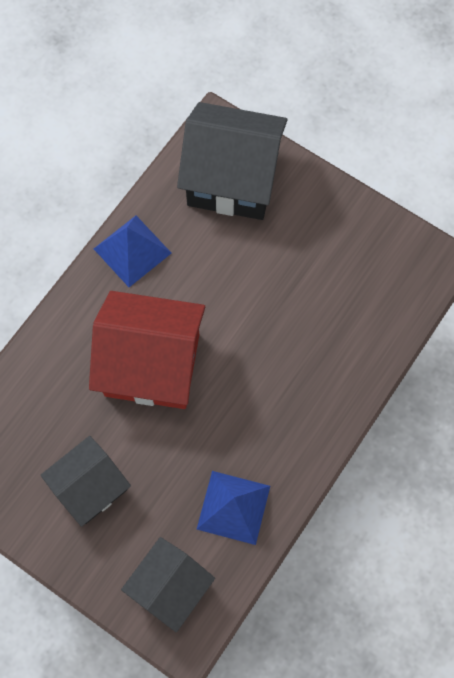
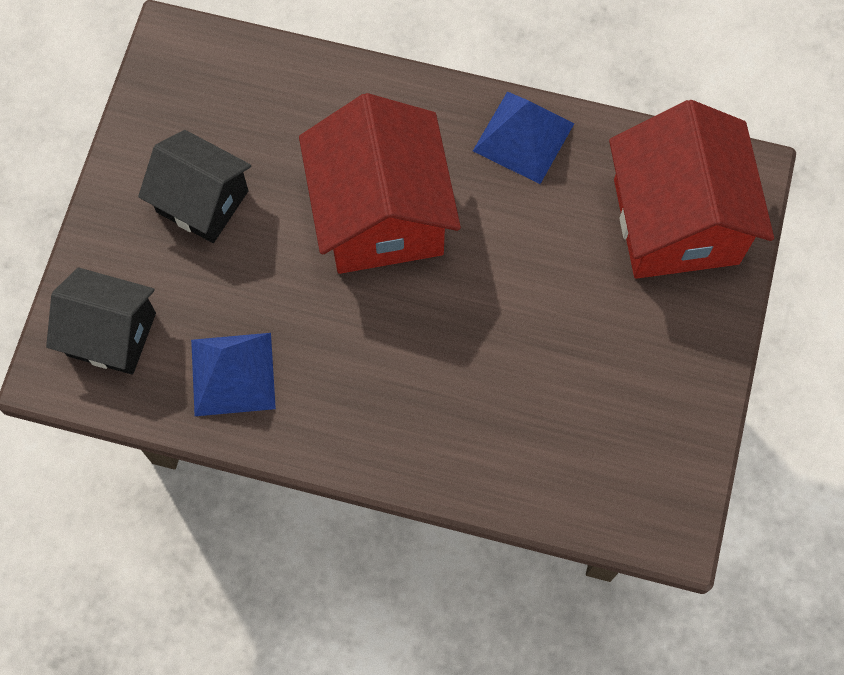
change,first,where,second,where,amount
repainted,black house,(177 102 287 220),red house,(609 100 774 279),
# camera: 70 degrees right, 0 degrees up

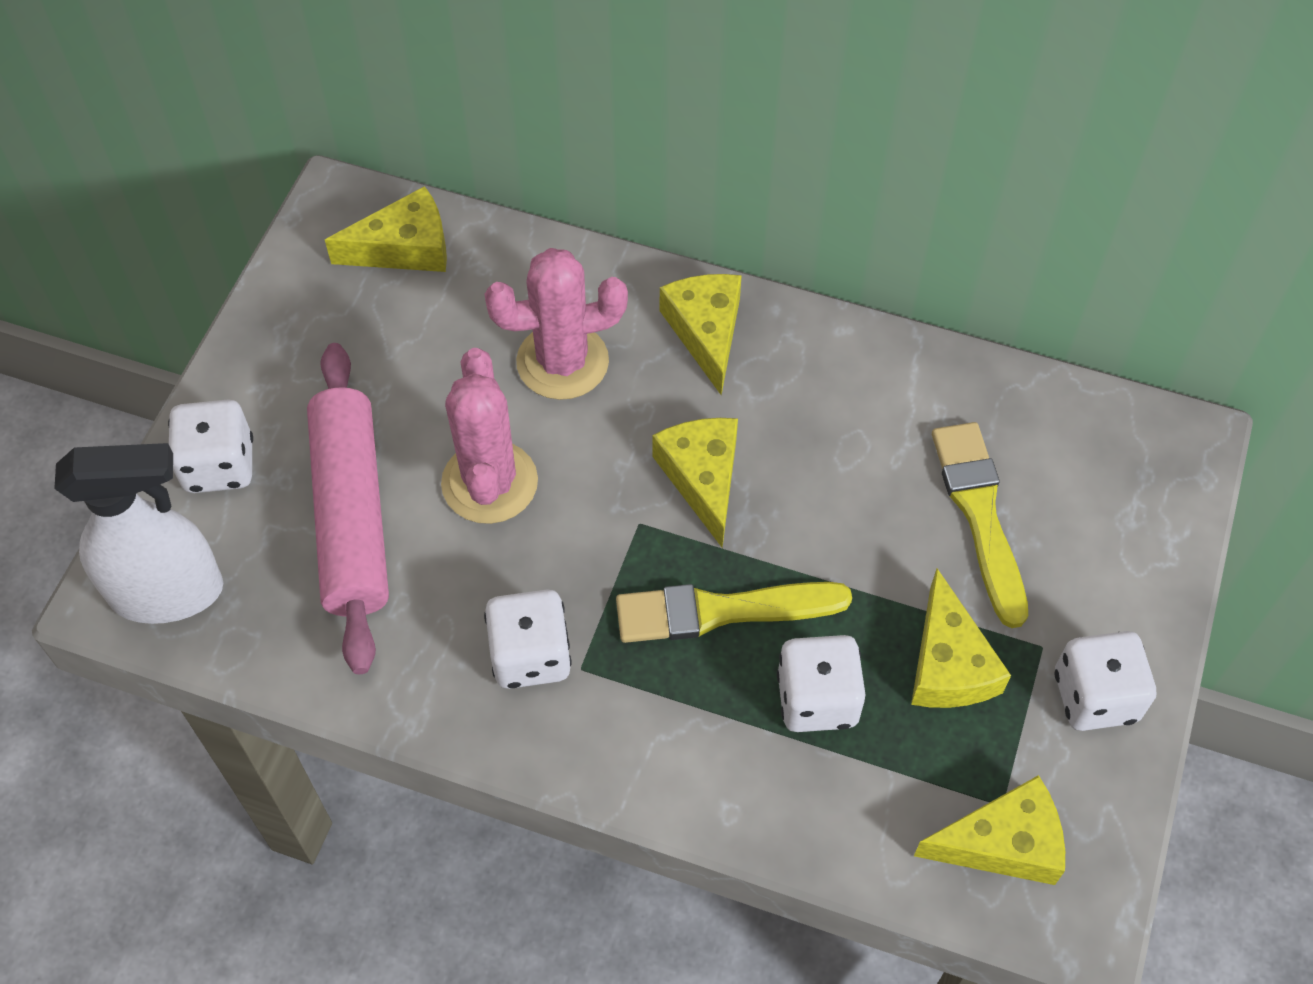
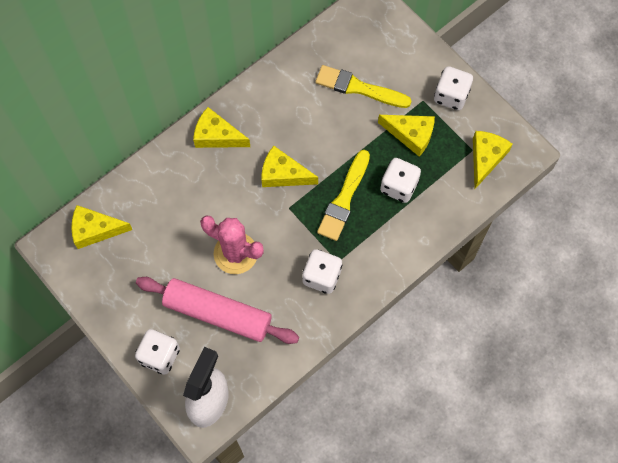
change,first,where,second,where,amount
rotated,yellow cheese,(325 186 447 272),,(71 205 133 249),105 degrees counterclockwise
gone,pink cactus,(484 248 628 400),,,
# camera: 60 degrees left, 10 degrees up

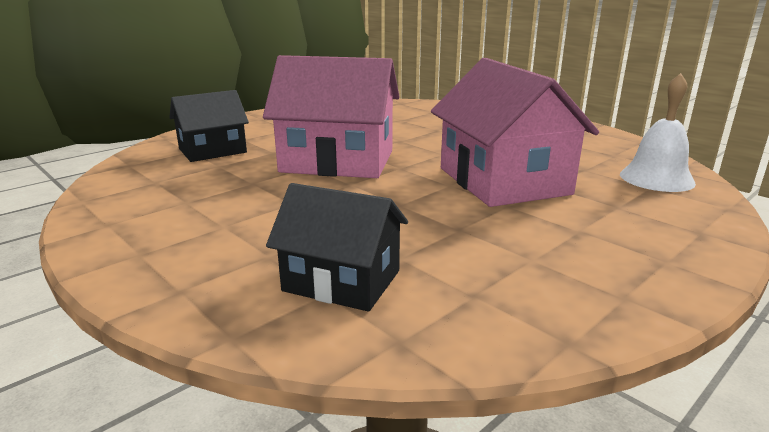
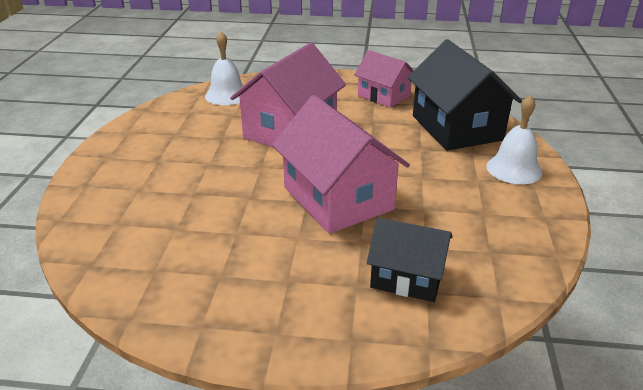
change,first,where,second,where,amount
new,,,pink house,(354 50 414 108),
scaled,black house,(266 183 408 312),,(407 39 522 151),x1.67
new,,,white bell,(486 95 542 184),
# camera: 130 degrees left, 10 degrees up

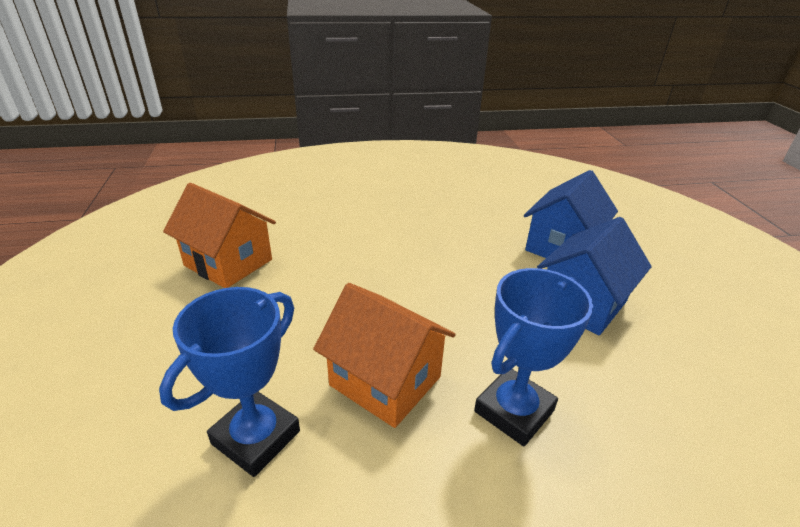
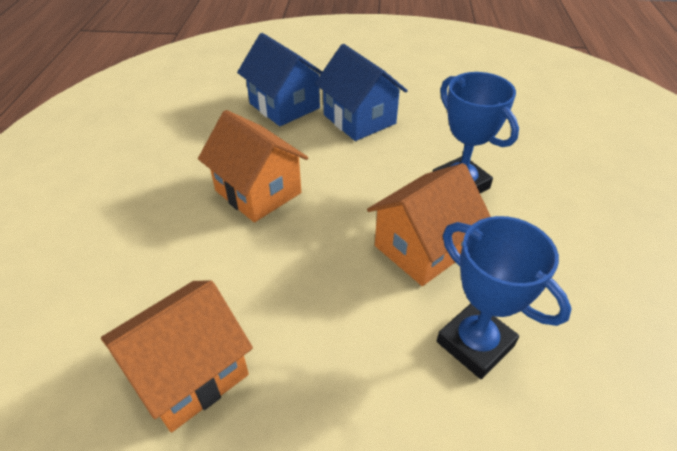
change,first,where,second,where,amount
new,,,orange house,(198 110 308 222),
# camera: 75 degrees left, 10 degrees up

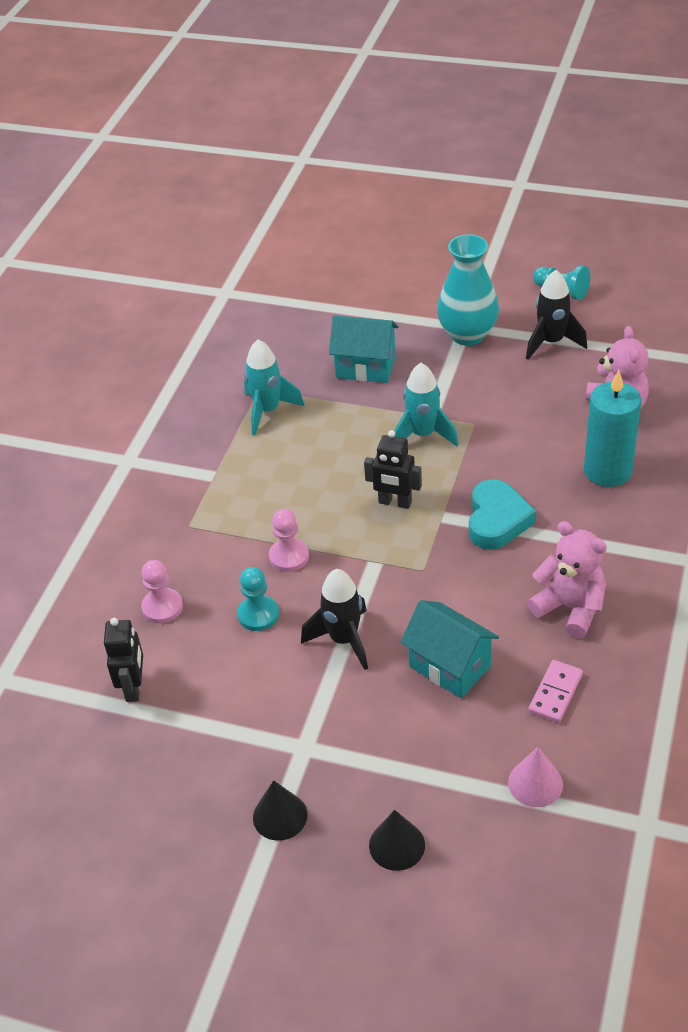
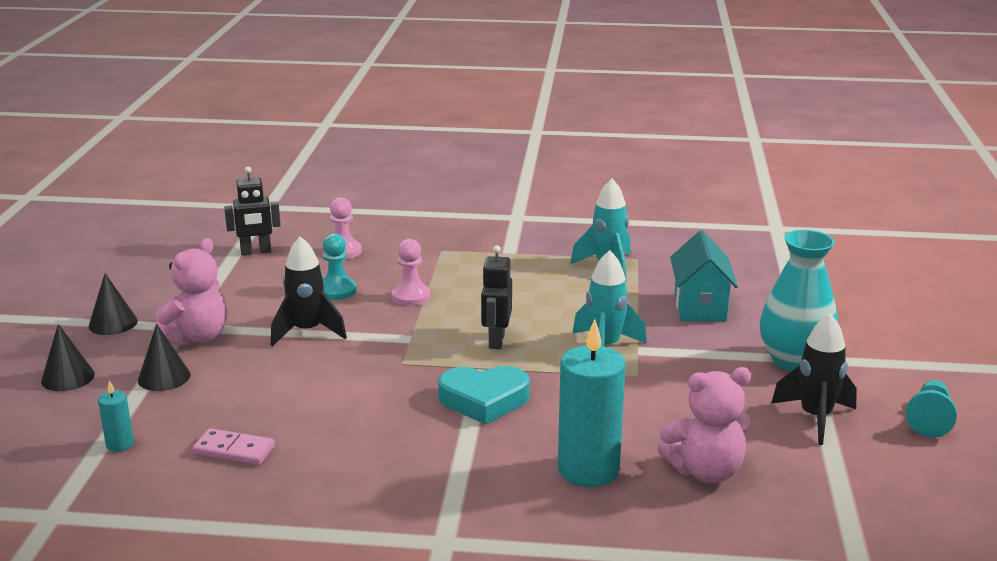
change,first,where,second,where,amount
swapped,pink cone,(508 747 563 807),turquoise candle,(98 380 134 452),
new,,,black cone,(138 324 191 391),
shifted,pink teddy bear,(528 521 607 638),,(152 238 227 346),
gone,turquoise house,(400 600 499 698),,,
# camera: 75 degrees right, 20 degrees down

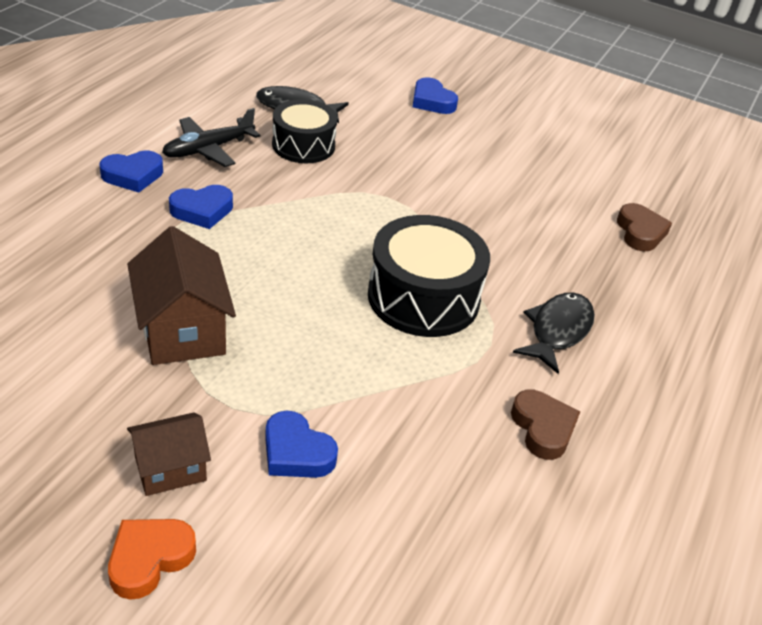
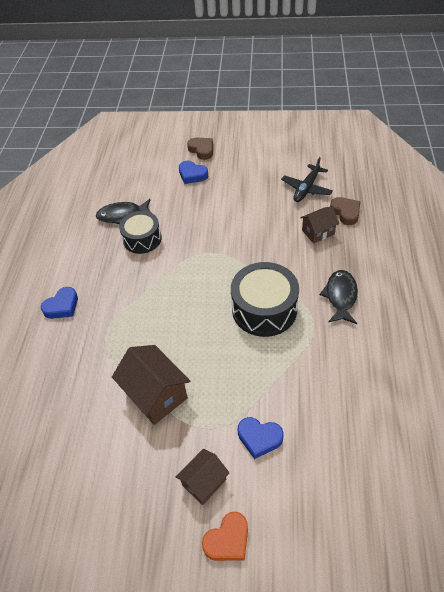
change,first,where,second,where,amount
shifted,brown heart,(511 390 580 460),,(187 138 213 160),
rotated,orange heart,(108 519 196 600),,(202 512 248 561),150 degrees counterclockwise
shifted,black plane,(162 108 260 167),,(281 157 333 202),
new,,,brown house,(300 206 339 244),
gone,blue heart,(169 185 233 229),,,
# camera: 15 degrees left, 10 degrees up

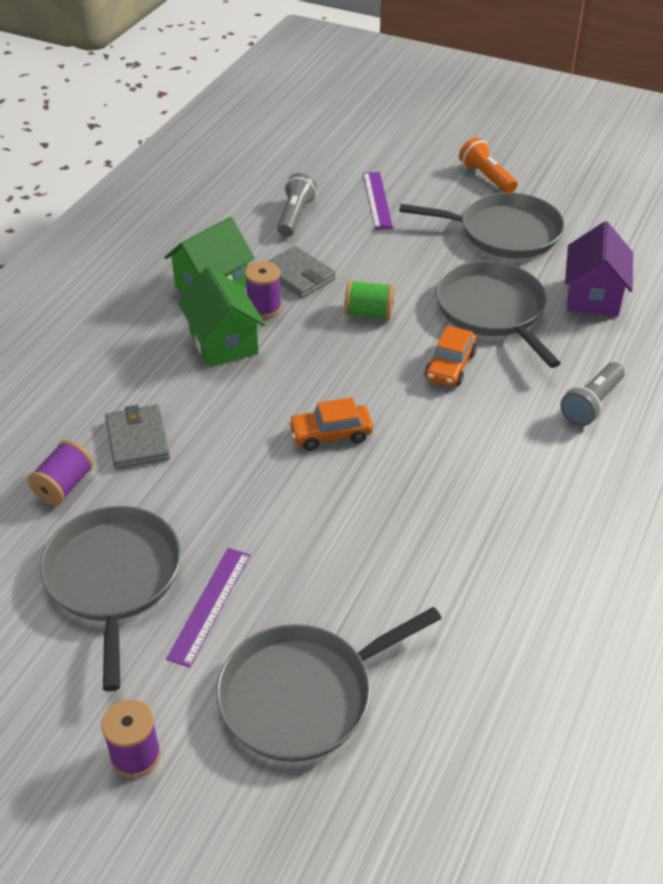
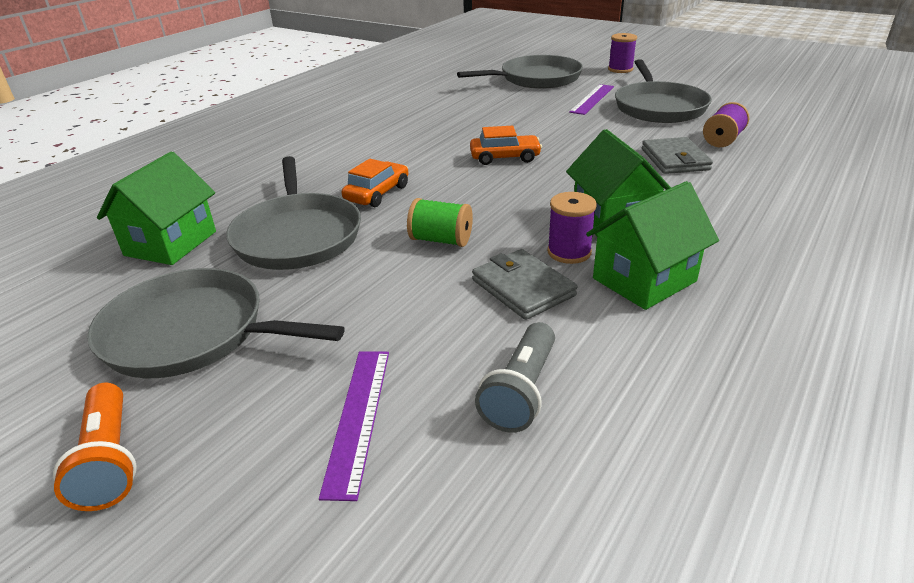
change,first,where,second,where,amount
repainted,purple house,(565 221 633 317),green house,(97 152 216 265),
gone,grey flashlight,(560 362 625 426),,,
# camera: 170 degrees left, 10 degrees down

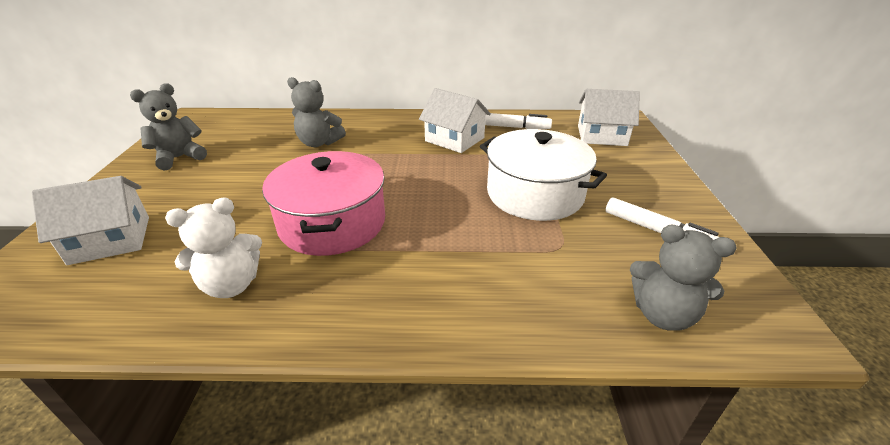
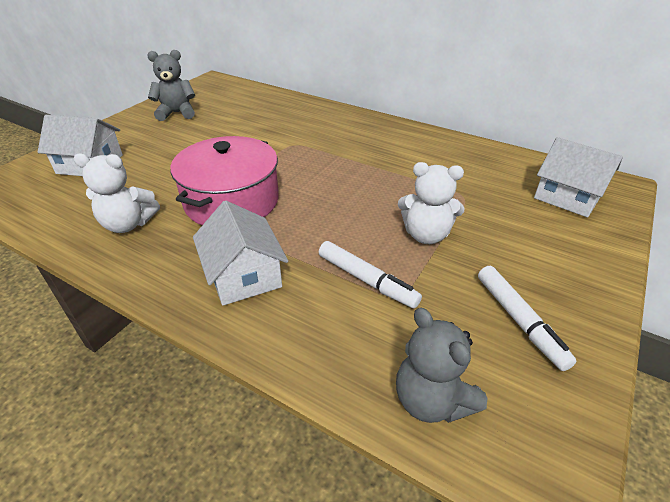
change,first,where,second,where,amount
shifted,white house,(419 88 491 153),,(193 200 288 306),
shifted,white marker,(485 113 552 129),,(319 241 422 308),
swapped,white pot,(480 129 607 221),white teddy bear,(398 162 465 244),
gone,grey teddy bear,(287 77 346 147),,,
# camera: 30 degrees right, 5 degrees up

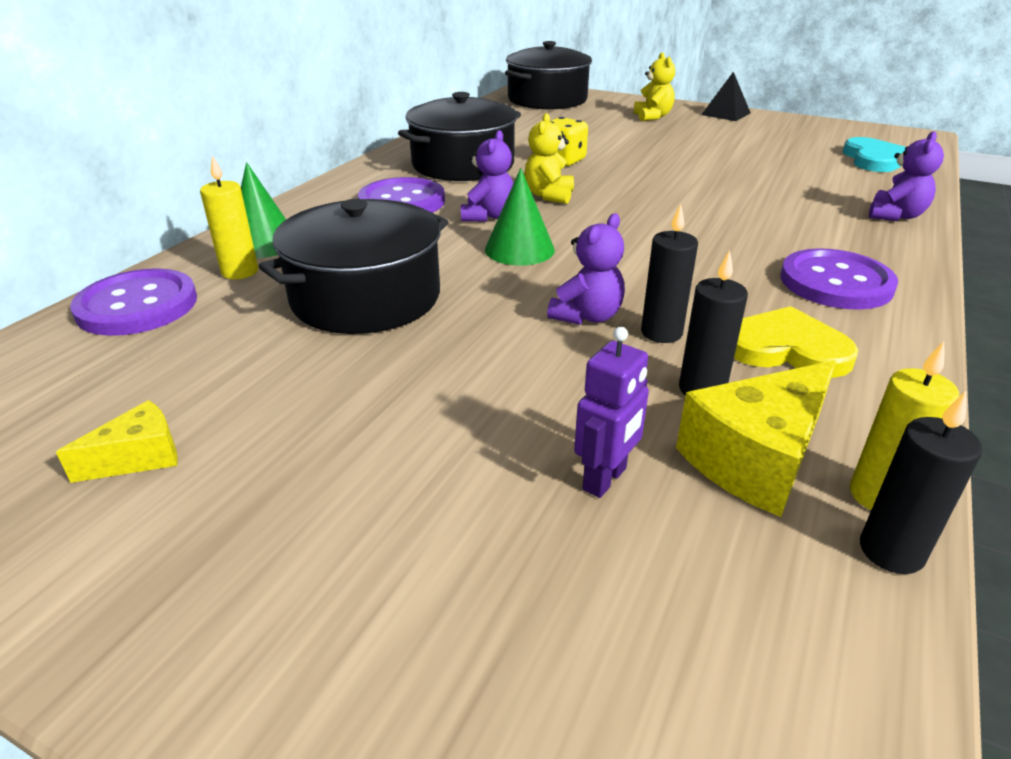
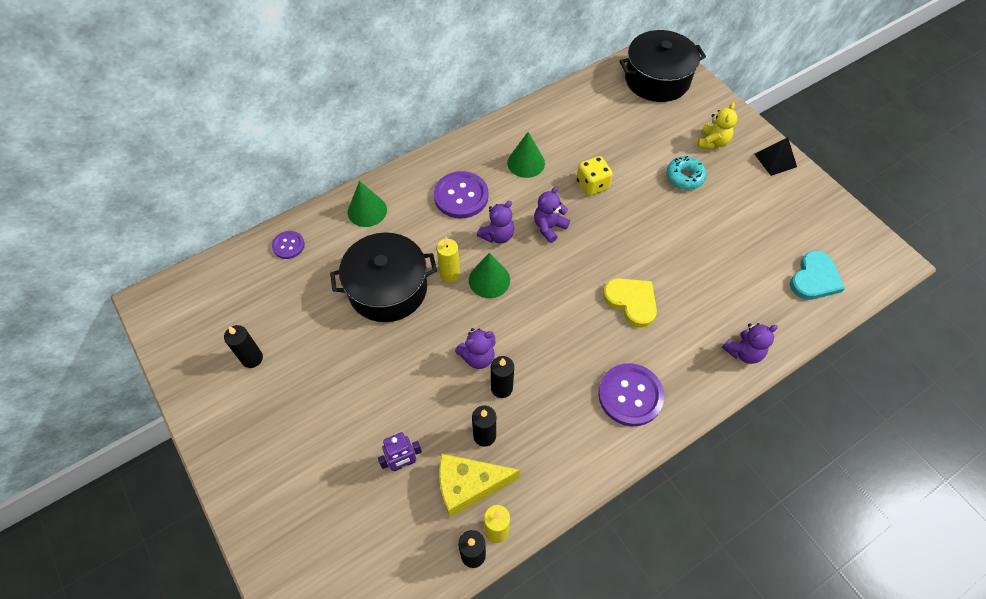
change,first,where,second,where,amount
swapped,yellow cheese,(56 400 178 483),black candle,(224 325 263 368),
scaled,purple button,(70 268 197 336),,(272 231 305 259),x0.56
shifted,yellow candle,(200 155 258 279),,(437 237 460 283),
swapped,black pot,(398 92 521 181),green cone,(507 132 545 178),
repainted,yellow teddy bear,(524 113 574 204),purple teddy bear,(534 186 570 243),
shifted,yellow heart,(734 306 859 378),,(603 278 657 328),
new,,,turquoise donut,(666 156 706 190),
# camera: 30 degrees right, 25 degrees up

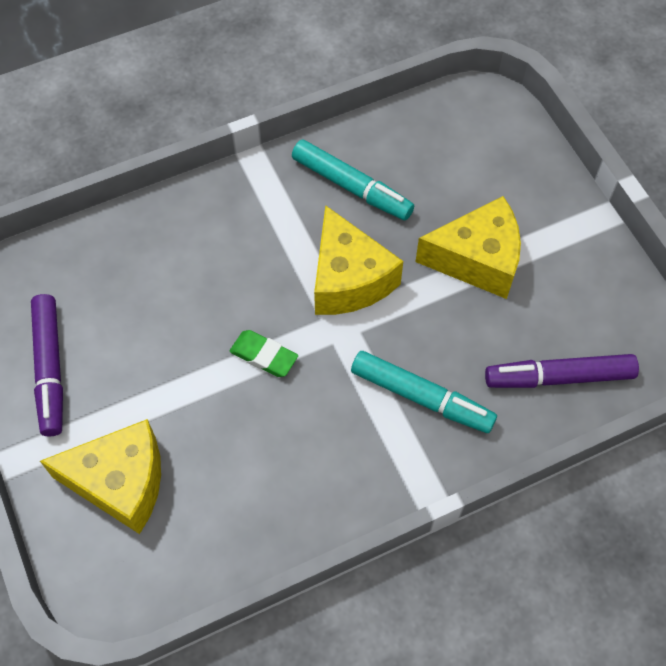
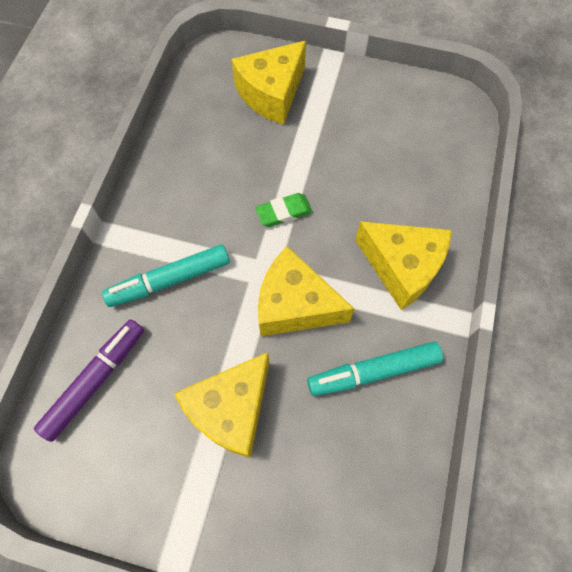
change,first,where,second,where,amount
new,,,yellow cheese,(355 221 451 310),
gone,purple marker,(31 294 63 437),,,
# camera: 130 degrees right, 5 degrees up

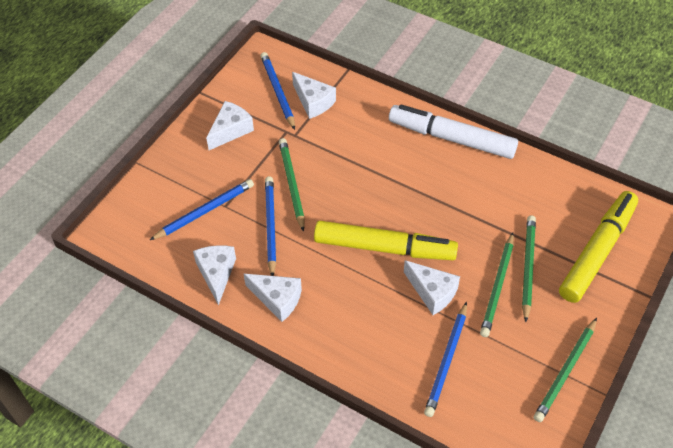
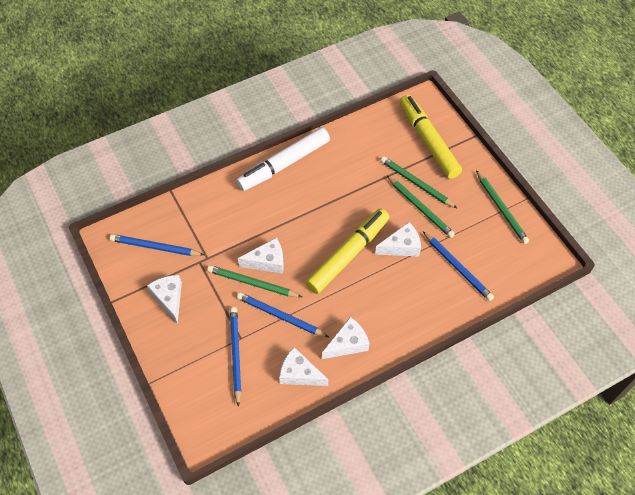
change,first,where,second,where,amount
shifted,white cheese,(292 72 336 119),,(238 238 284 274),
# camera: 60 degrees left, 5 degrees up

